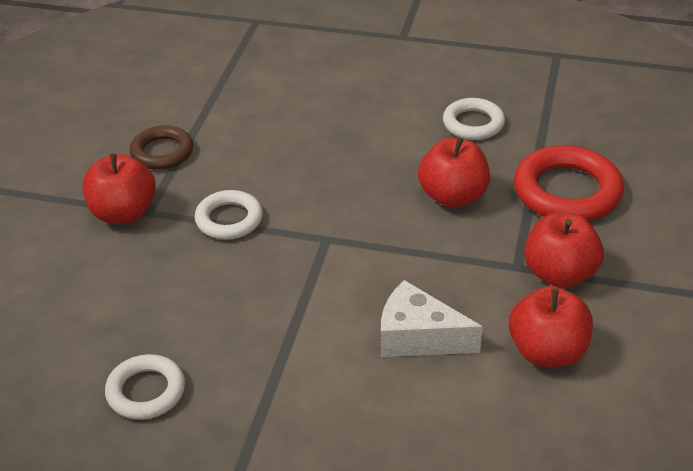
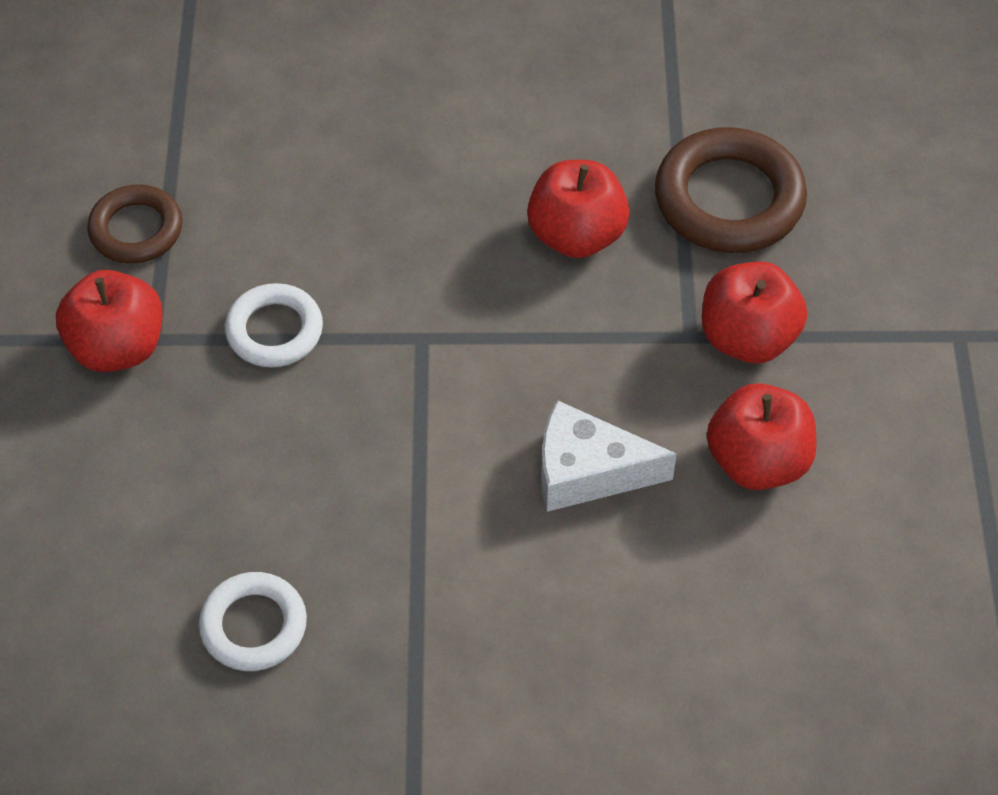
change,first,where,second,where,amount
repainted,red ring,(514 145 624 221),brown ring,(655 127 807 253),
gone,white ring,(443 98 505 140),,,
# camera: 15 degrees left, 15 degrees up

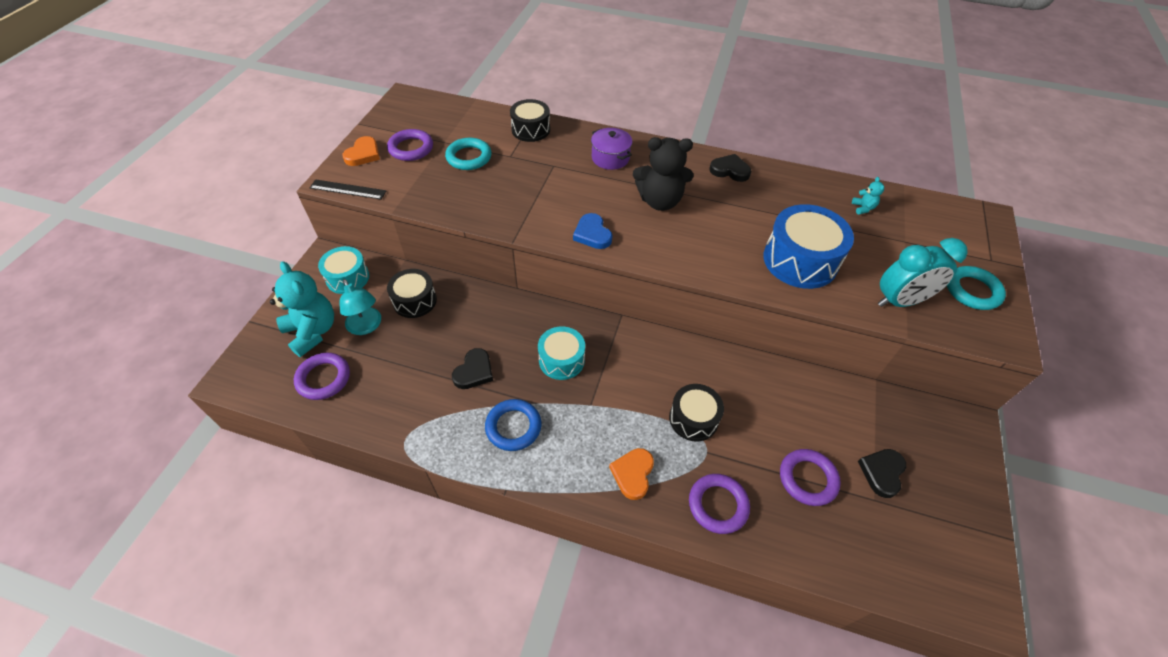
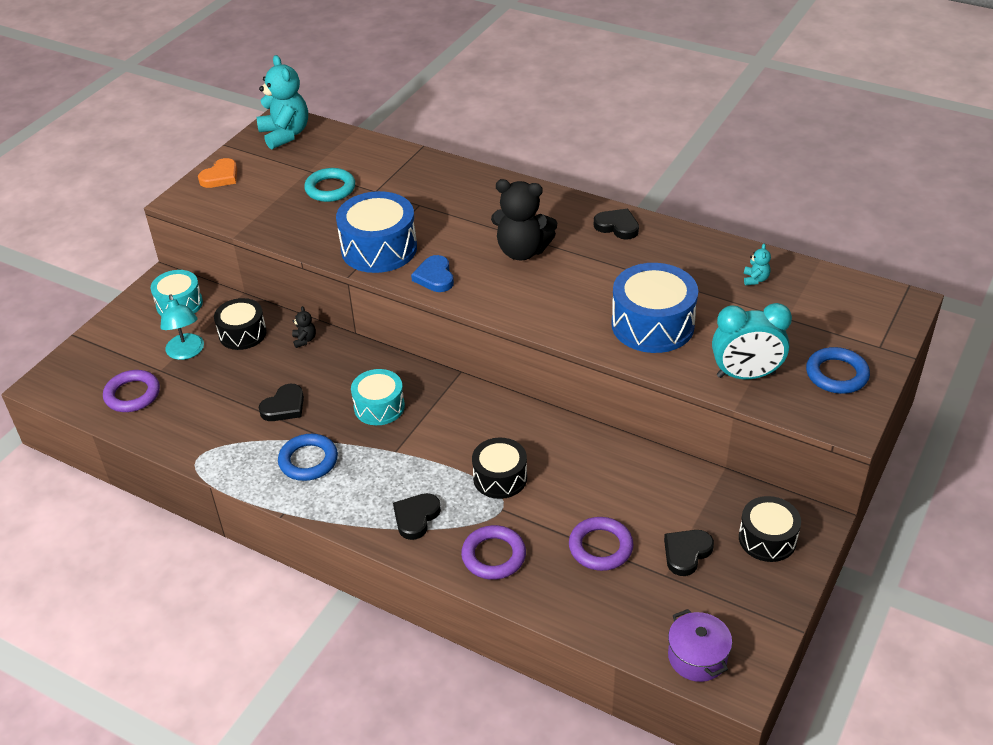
change,first,where,second,where,amount
shifted,turquoise teddy bear,(270 261 334 357),,(257 55 308 150),
new,,,black teddy bear,(292 306 316 348),
new,,,blue drum,(336 191 417 273),
repainted,orange heart,(609 448 654 500),black heart,(393 493 441 540),
shifted,purple pot,(591 128 632 170),,(668 609 732 682),
shifted,black drum,(510 99 550 142),,(739 496 801 562),
repainted,turquoise ring,(947 266 1006 310),blue ring,(806 347 870 394),
gone,black ruler,(310 179 386 200),,,
gone,purple ring,(387 129 433 161),,,
# camera: 15 degrees right, 10 degrees down

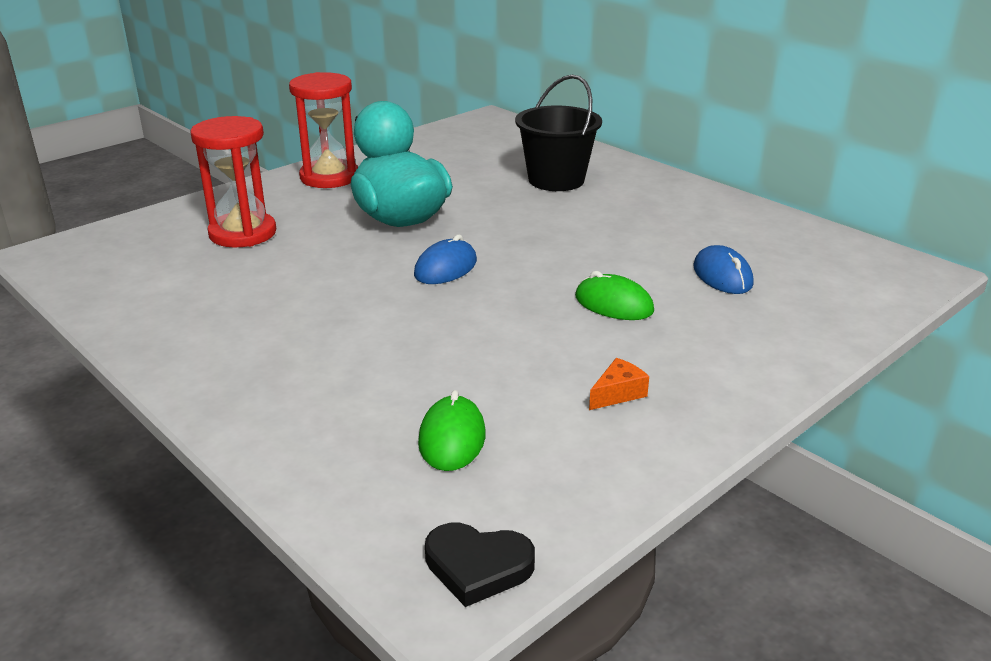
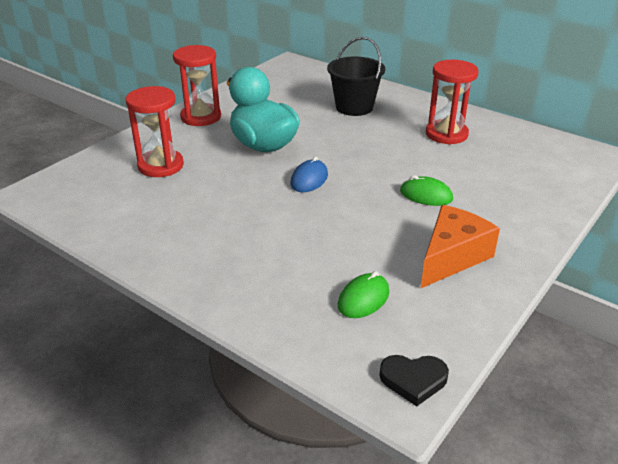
change,first,where,second,where,amount
rotated,green mouse,(418 390 486 471),,(338 271 389 318),45 degrees clockwise
scaled,orange cheese,(589 358 649 410),,(420 205 500 289),x2.32
new,,,red hourglass,(426 60 479 145),
gone,blue mouse,(694 245 754 294),,,
# camera: 10 degrees left, 5 degrees up

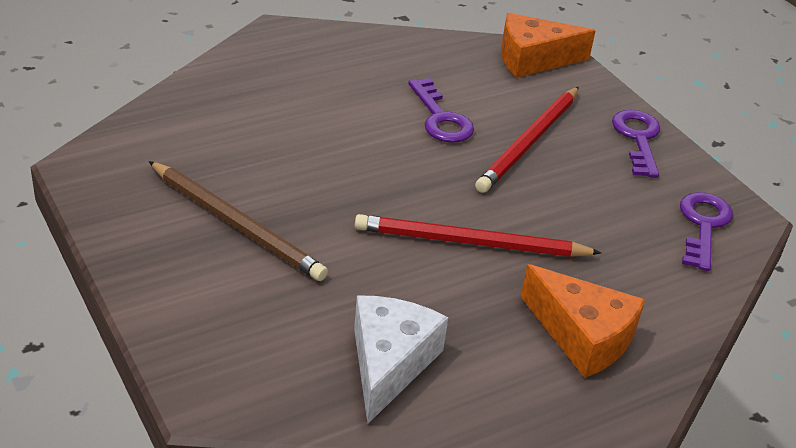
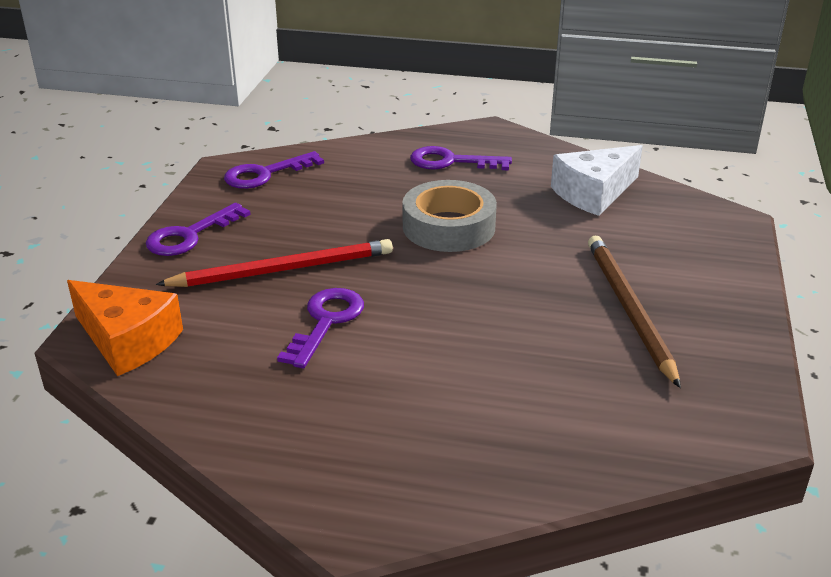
change,first,where,second,where,amount
swapped,red pencil,(355 214 601 257),grey tape,(402 180 497 252),
swapped,orange cheese,(521 264 645 378),purple key,(410 146 512 171),
# camera: 135 degrees left, 5 degrees down

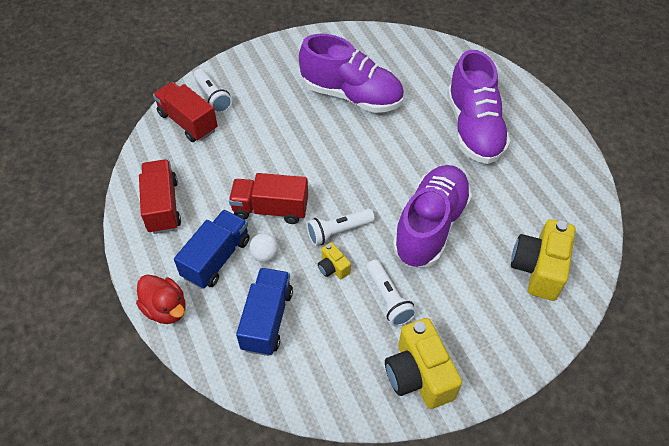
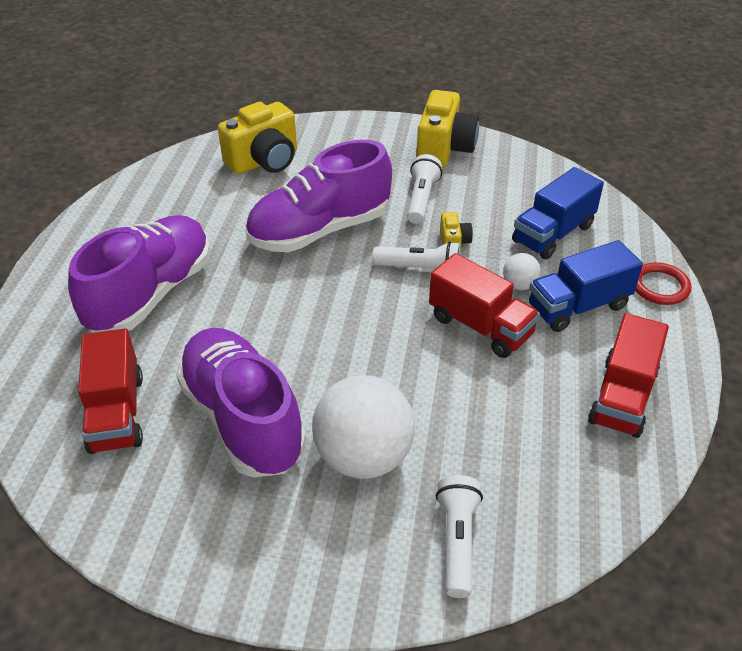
change,first,where,second,where,amount
shifted,red truck,(153 82 218 142),,(78 329 143 454),
new,,,white ball,(312 375 415 479),
swapped,red duck,(136 274 186 324),red ring,(635 262 691 305),
# camera: 145 degrees left, 10 degrees down

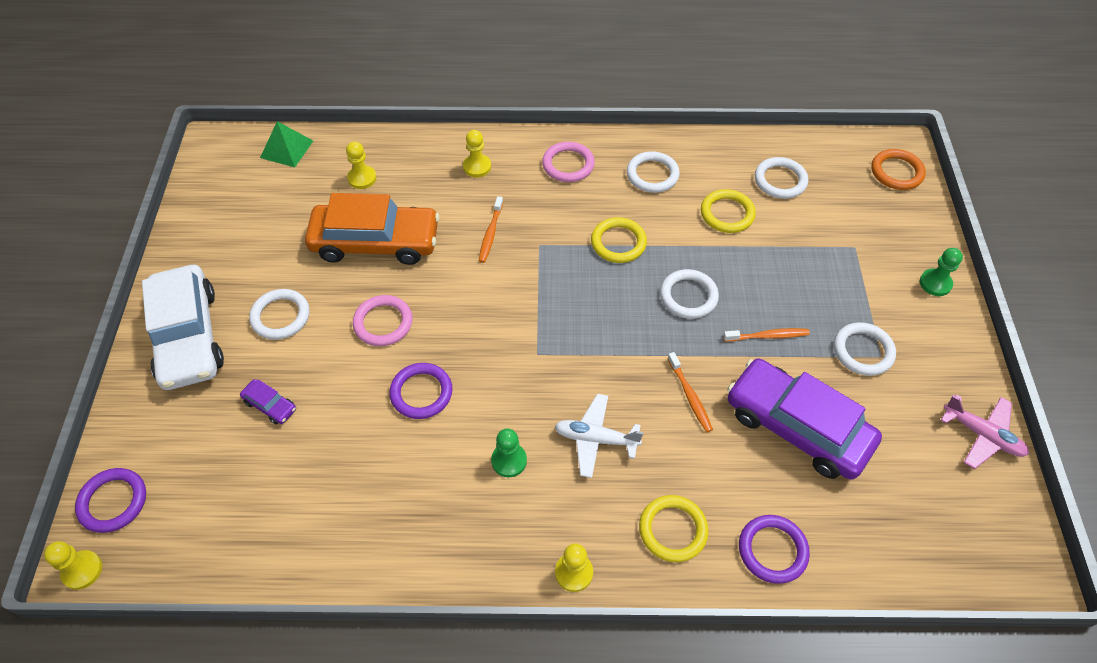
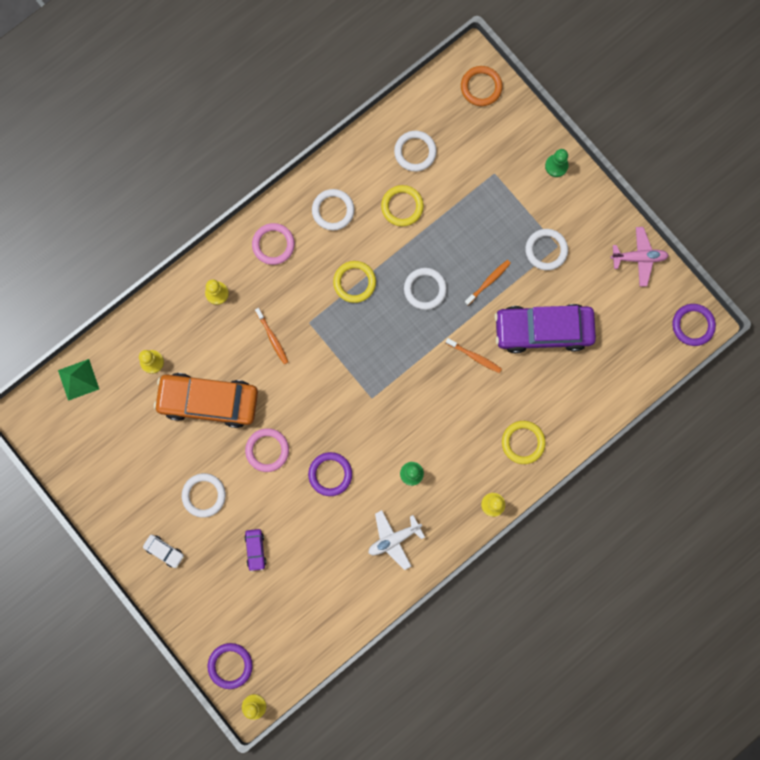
change,first,where,second,where,amount
scaled,white car,(142 265 224 390),,(143 535 184 568),x0.40
rotated,orange car,(305 193 440 265),,(154 373 258 428),135 degrees counterclockwise
rotated,purple car,(240 379 296 424),,(244 529 266 572),90 degrees clockwise
shifted,white plane,(555 394 644 478),,(368 510 425 570),
shifted,purple ring,(739 515 810 584),,(672 304 716 346),
# camera: 40 degrees left, 25 degrees up

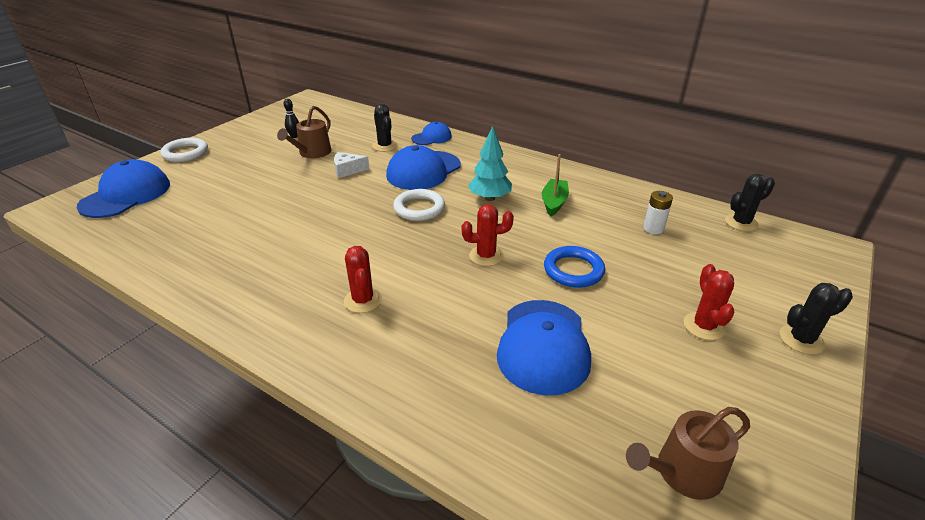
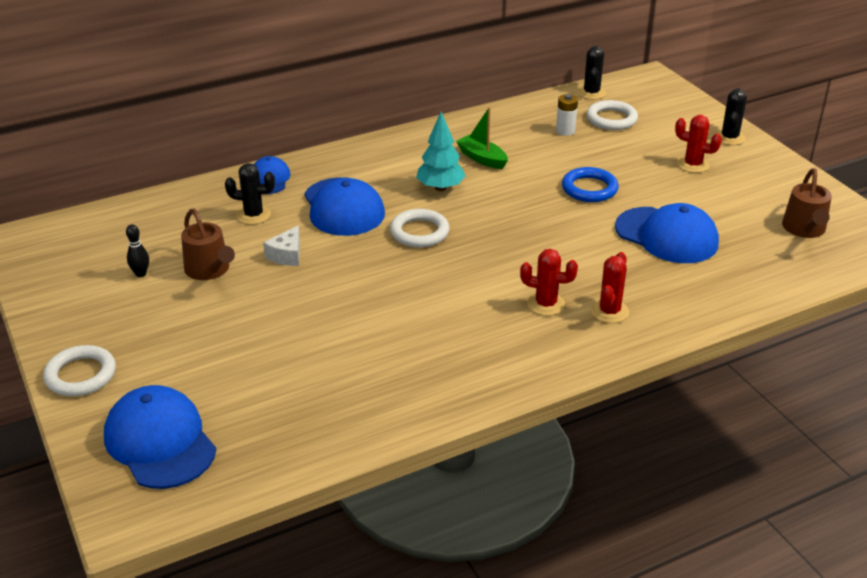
change,first,where,second,where,amount
new,,,white ring,(587 100 638 130),
shifted,red cactus,(462 204 514 266),,(590 252 629 323),
# camera: 60 degrees left, 0 degrees up

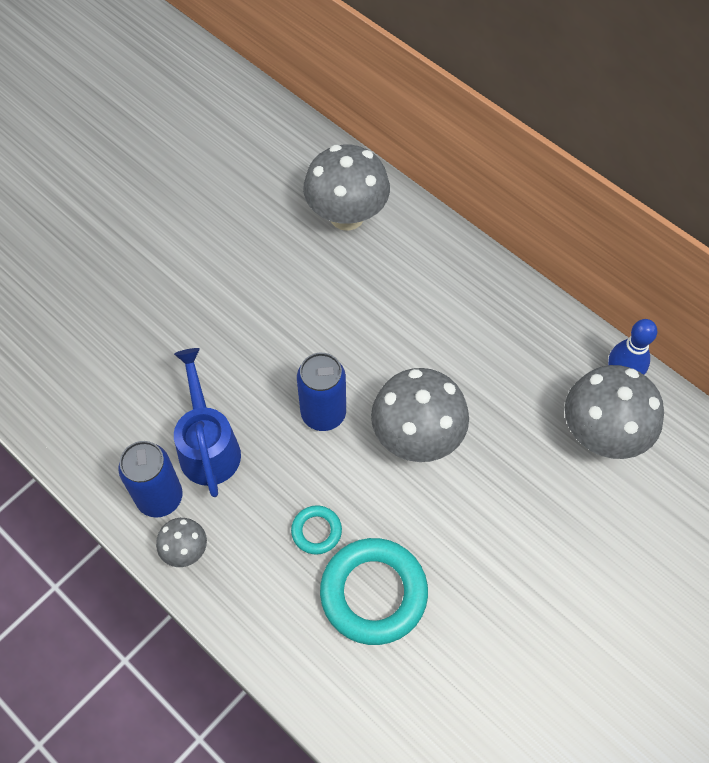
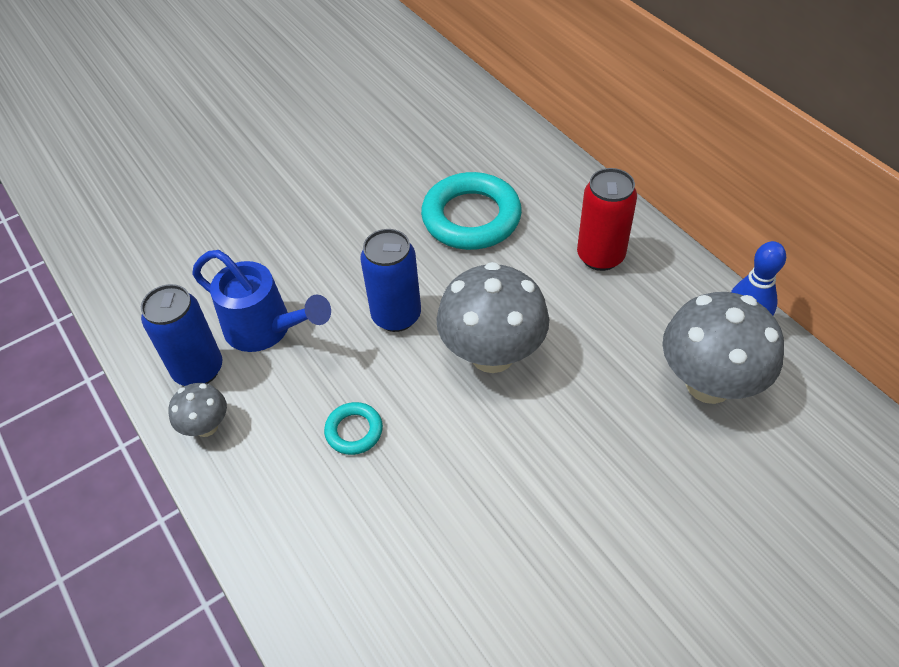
change,first,where,second,where,amount
rotated,blue watering can,(174 348 241 497),,(192 250 331 352),120 degrees clockwise
shifted,turquoise ring,(320 538 428 645),,(421 172 522 250),
new,,,red can,(577 168 637 271),
gone,grey mushroom,(303 144 390 231),,,
# camera: 15 degrees right, 10 degrees down

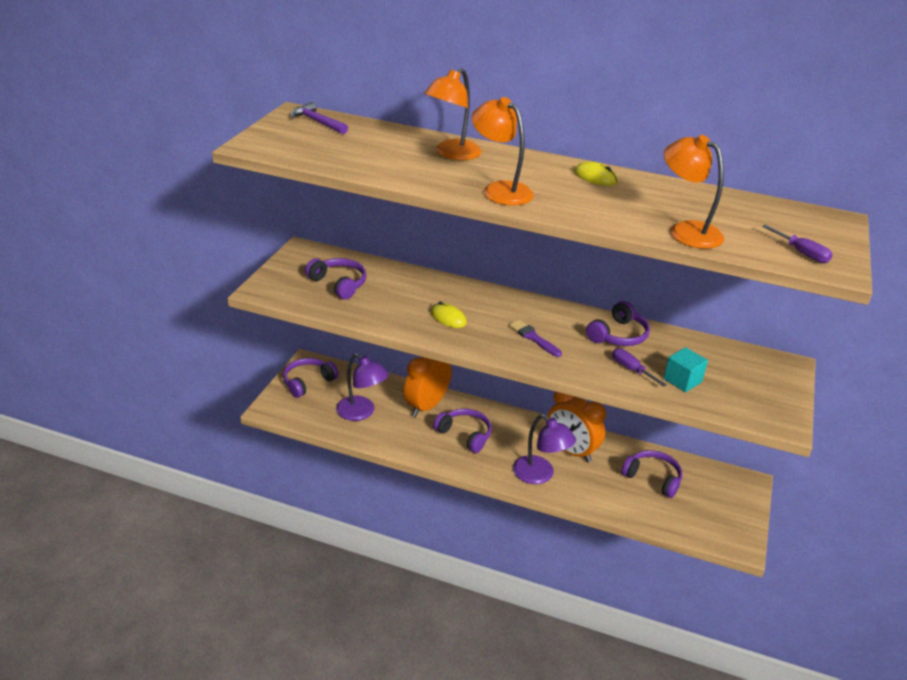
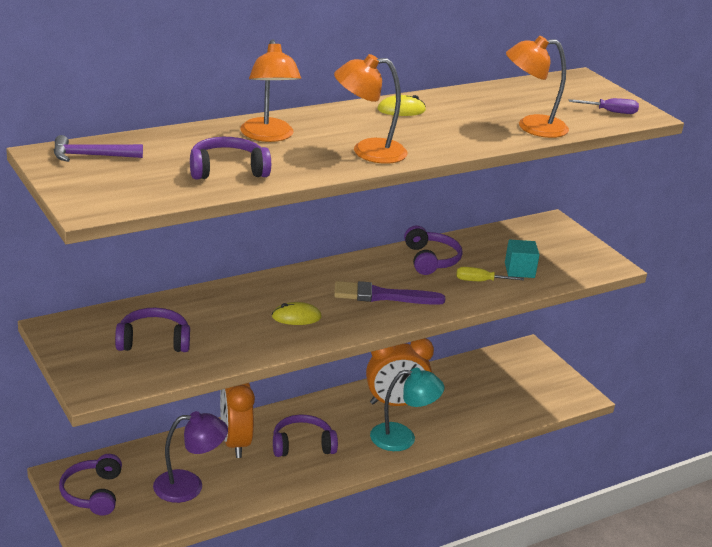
change,first,where,second,where,amount
shifted,purple headphones,(621 450 682 498),,(190 137 271 180),
scaled,purple brush,(509 320 562 357),,(334 281 445 305),x1.52
repainted,purple lamp,(513 414 576 484),turquoise lamp,(370 368 444 451),
repainted,purple screwdriver,(612 348 667 387),yellow screwdriver,(456 267 524 281),
# camera: 50 degrees left, 5 degrees down

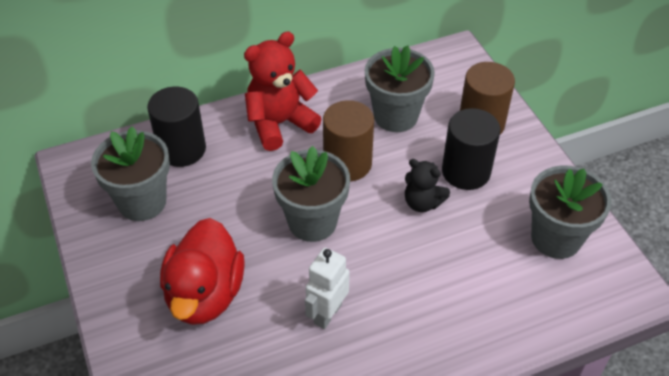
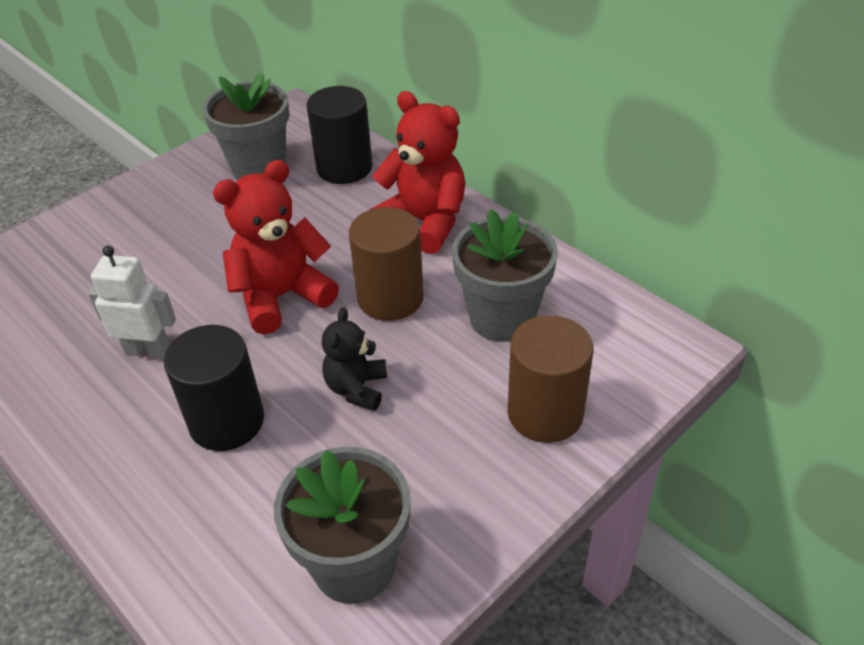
change,first,where,second,where,amount
shifted,black cylinder,(442 108 500 190),,(164 325 264 451),
swapped,grey flower pot,(272 146 350 242),red teddy bear,(213 160 339 335),
gone,red duck,(160 218 245 325),,,
# camera: 70 degrees right, 5 degrees down

